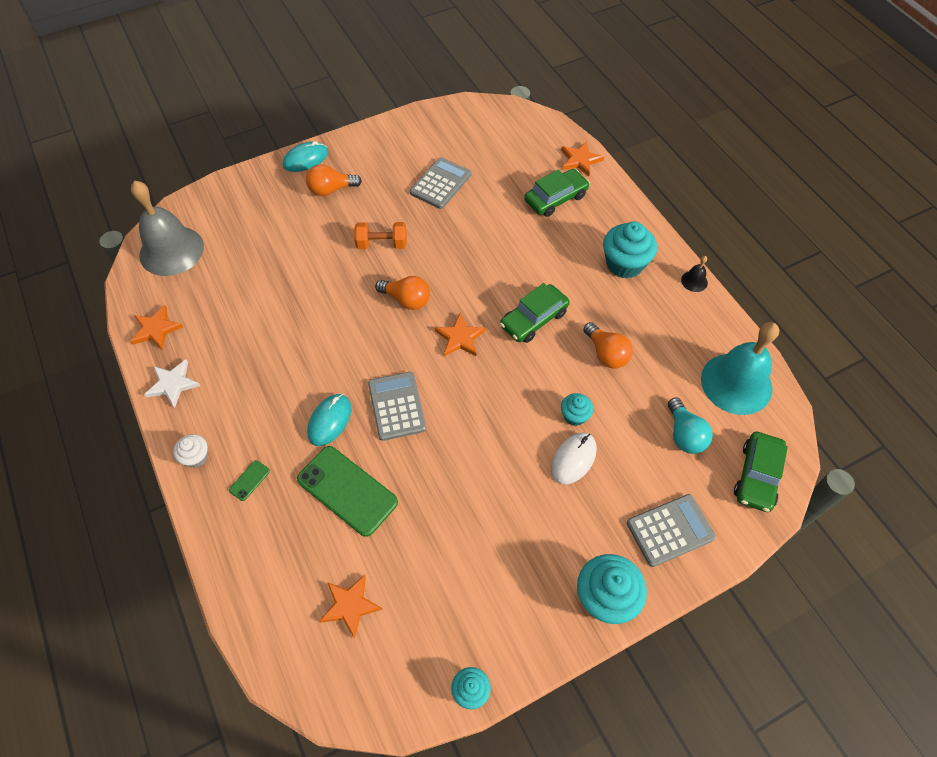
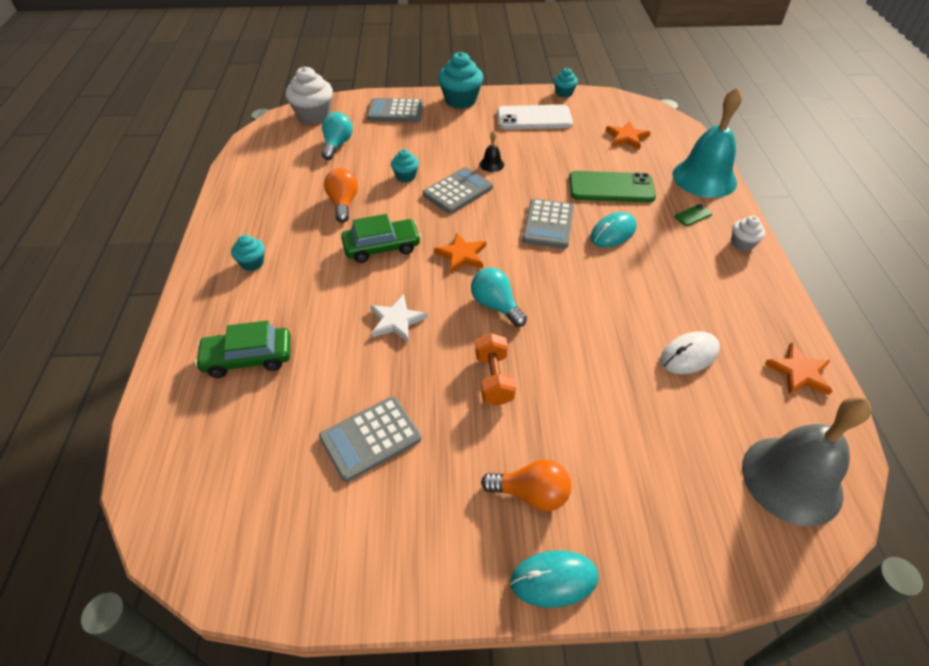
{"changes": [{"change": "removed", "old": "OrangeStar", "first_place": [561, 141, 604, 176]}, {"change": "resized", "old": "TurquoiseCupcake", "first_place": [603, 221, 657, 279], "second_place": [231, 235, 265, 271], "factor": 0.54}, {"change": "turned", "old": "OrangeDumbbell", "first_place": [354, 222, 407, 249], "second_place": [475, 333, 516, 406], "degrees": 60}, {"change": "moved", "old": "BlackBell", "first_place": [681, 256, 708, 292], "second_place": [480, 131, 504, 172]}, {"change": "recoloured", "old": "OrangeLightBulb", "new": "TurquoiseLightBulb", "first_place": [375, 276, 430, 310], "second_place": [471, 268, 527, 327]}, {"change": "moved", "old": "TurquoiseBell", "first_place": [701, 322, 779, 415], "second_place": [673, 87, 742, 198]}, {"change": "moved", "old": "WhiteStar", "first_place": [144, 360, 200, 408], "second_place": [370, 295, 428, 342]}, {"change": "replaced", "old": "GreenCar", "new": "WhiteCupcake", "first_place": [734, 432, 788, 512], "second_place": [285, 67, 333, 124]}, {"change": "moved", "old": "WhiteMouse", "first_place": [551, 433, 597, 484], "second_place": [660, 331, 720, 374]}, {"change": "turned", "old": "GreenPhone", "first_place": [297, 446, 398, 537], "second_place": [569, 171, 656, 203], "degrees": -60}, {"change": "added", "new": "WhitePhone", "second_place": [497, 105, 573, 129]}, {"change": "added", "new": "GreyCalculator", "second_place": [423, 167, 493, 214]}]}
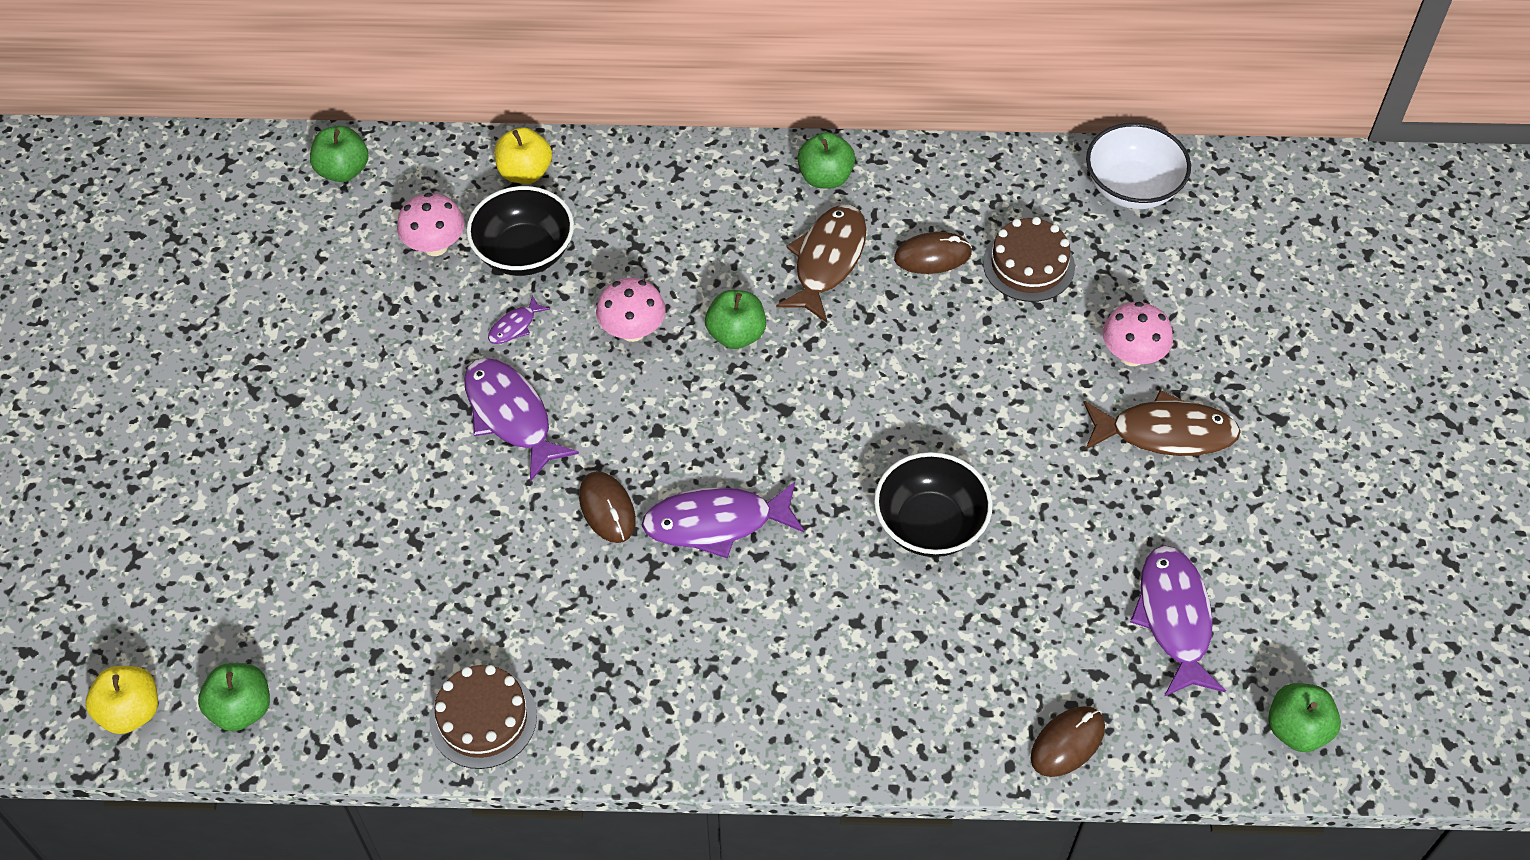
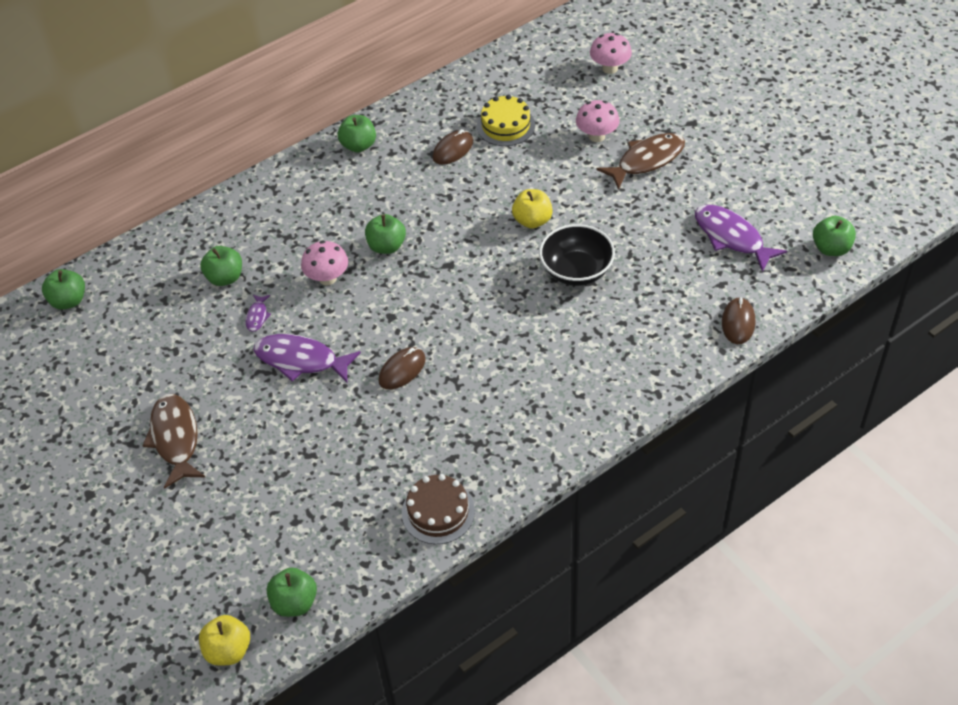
{"changes": [{"change": "removed", "old": "WhiteBowl", "first_place": [1086, 123, 1191, 209]}, {"change": "moved", "old": "YellowApple", "first_place": [495, 127, 552, 184], "second_place": [512, 189, 553, 229]}, {"change": "replaced", "old": "BlackBowl", "new": "GreenApple", "first_place": [467, 186, 574, 276], "second_place": [200, 246, 242, 286]}, {"change": "moved", "old": "PinkMushroom", "first_place": [397, 193, 465, 256], "second_place": [590, 33, 632, 74]}, {"change": "moved", "old": "BrownFish", "first_place": [776, 205, 867, 323], "second_place": [142, 394, 205, 489]}, {"change": "recoloured", "old": "BrownCake", "new": "YellowCake", "first_place": [983, 217, 1075, 302], "second_place": [477, 95, 535, 146]}, {"change": "turned", "old": "BrownMouse", "first_place": [579, 471, 636, 543], "second_place": [378, 347, 426, 389], "degrees": -75}, {"change": "removed", "old": "PurpleFish", "first_place": [642, 482, 804, 559]}]}
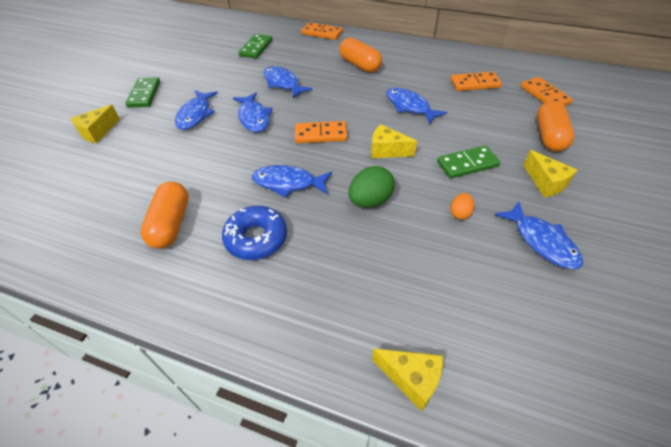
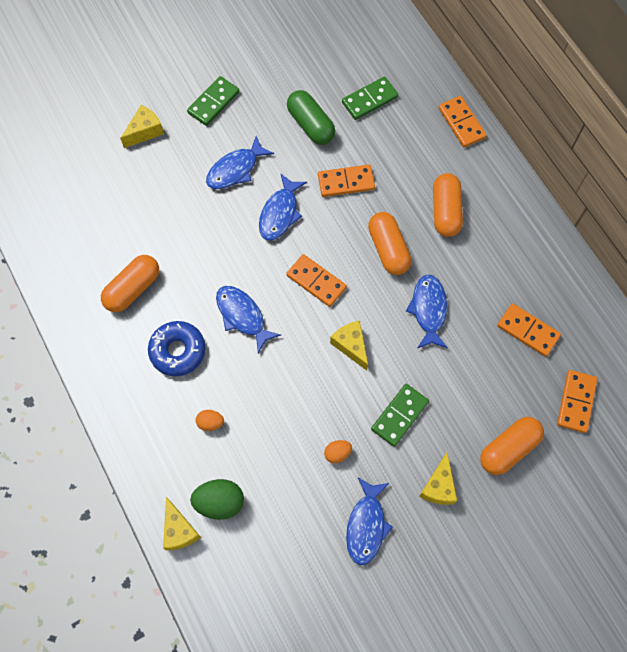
{"changes": [{"change": "replaced", "old": "BlueFish", "new": "OrangeDomino", "first_place": [263, 66, 312, 98], "second_place": [318, 165, 375, 197]}, {"change": "turned", "old": "YellowCheese", "first_place": [70, 104, 120, 143], "second_place": [120, 105, 164, 148], "degrees": 150}, {"change": "turned", "old": "GreenDomino", "first_place": [437, 146, 500, 179], "second_place": [371, 384, 429, 447], "degrees": -75}, {"change": "moved", "old": "GreenEgg", "first_place": [348, 166, 395, 208], "second_place": [190, 479, 244, 520]}, {"change": "added", "new": "GreenCapsule", "second_place": [287, 90, 335, 145]}, {"change": "added", "new": "OrangeCapsule", "second_place": [368, 212, 411, 275]}, {"change": "added", "new": "OrangeEgg", "second_place": [196, 410, 224, 431]}]}
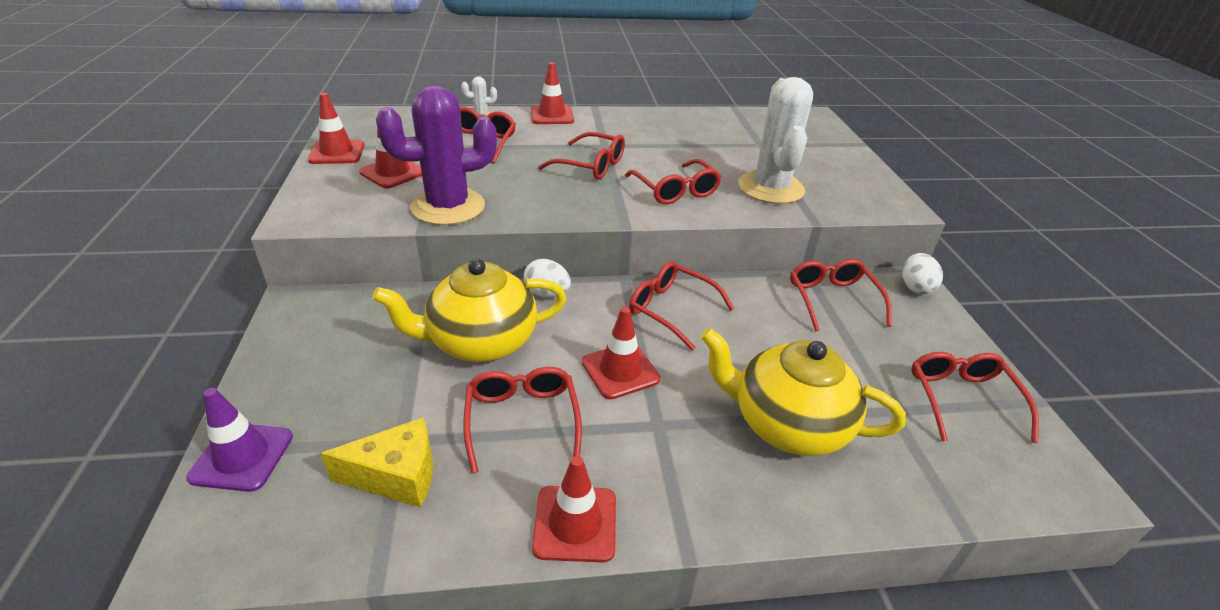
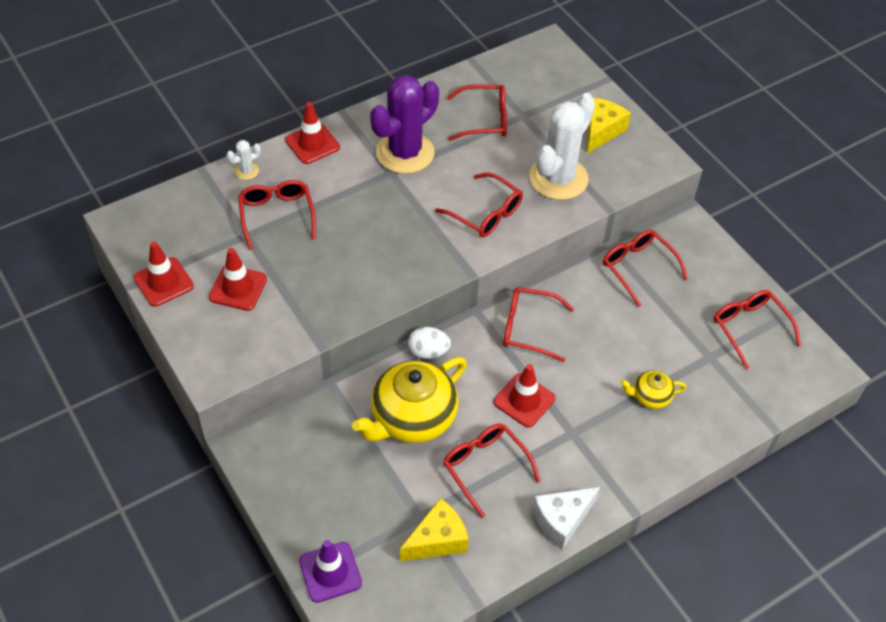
{"changes": [{"change": "turned", "old": "WhiteCactus", "first_place": [738, 77, 813, 204], "second_place": [529, 93, 595, 200], "degrees": 60}, {"change": "moved", "old": "PurpleCactus", "first_place": [376, 85, 497, 225], "second_place": [370, 75, 439, 174]}, {"change": "moved", "old": "RedGlasses", "first_place": [538, 132, 625, 179], "second_place": [447, 84, 507, 141]}, {"change": "removed", "old": "WhiteEgg", "first_place": [903, 253, 943, 294]}, {"change": "resized", "old": "YellowTeapot", "first_place": [701, 328, 906, 456], "second_place": [621, 370, 686, 409], "factor": 0.48}, {"change": "replaced", "old": "RedTrafficCone", "new": "WhiteCheese", "first_place": [532, 456, 616, 562], "second_place": [532, 487, 600, 550]}, {"change": "added", "new": "YellowCheese", "second_place": [587, 97, 631, 153]}]}
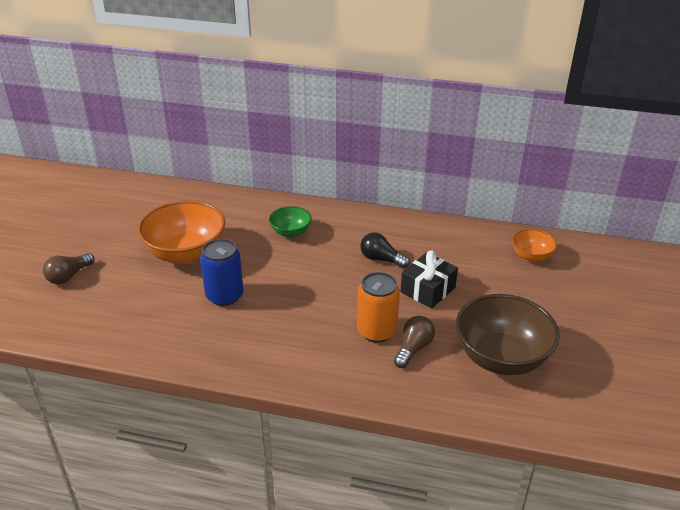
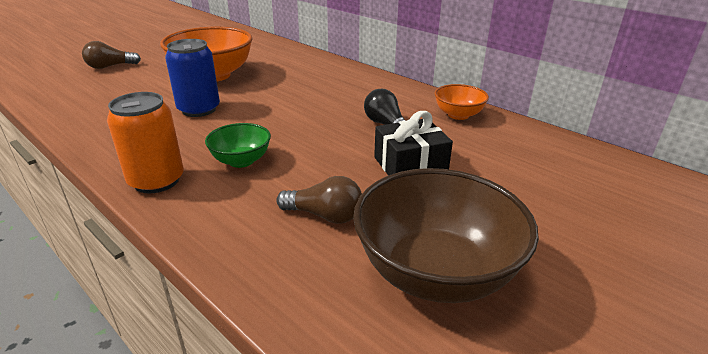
{"changes": [{"change": "moved", "old": "GreenBowl", "first_place": [269, 206, 312, 238], "second_place": [205, 123, 271, 168]}, {"change": "moved", "old": "OrangeBowl", "first_place": [512, 229, 557, 262], "second_place": [434, 84, 489, 120]}, {"change": "moved", "old": "OrangeCan", "first_place": [357, 272, 400, 343], "second_place": [107, 92, 184, 193]}, {"change": "turned", "old": "BrownLightBulb", "first_place": [394, 316, 435, 368], "second_place": [276, 176, 362, 224], "degrees": 45}]}
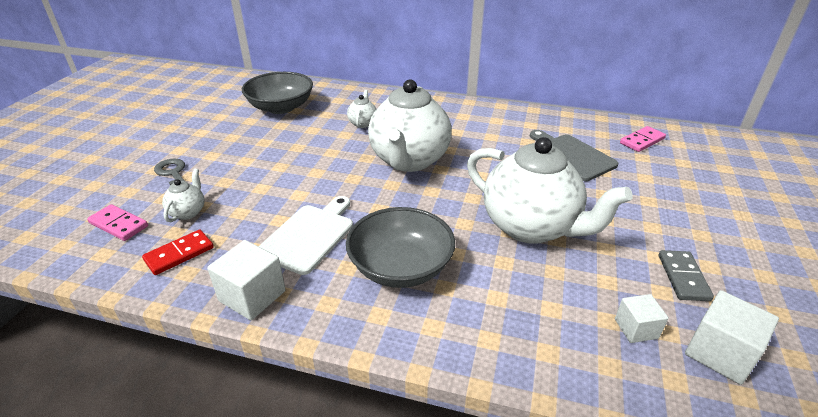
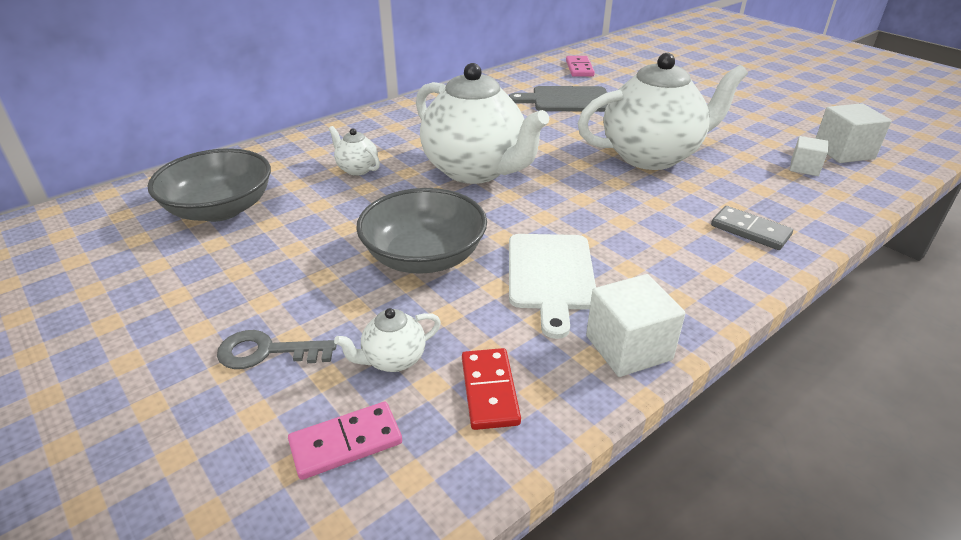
{"changes": [{"change": "turned", "old": "WhiteTeapot", "first_place": [162, 169, 205, 222], "second_place": [334, 308, 441, 372], "degrees": -75}, {"change": "turned", "old": "WhiteCuttingBoard", "first_place": [258, 196, 353, 275], "second_place": [509, 234, 596, 339], "degrees": -150}, {"change": "moved", "old": "GreyBowl", "first_place": [346, 207, 455, 288], "second_place": [356, 188, 487, 274]}, {"change": "moved", "old": "GreyDomino", "first_place": [659, 250, 714, 301], "second_place": [711, 206, 793, 250]}]}
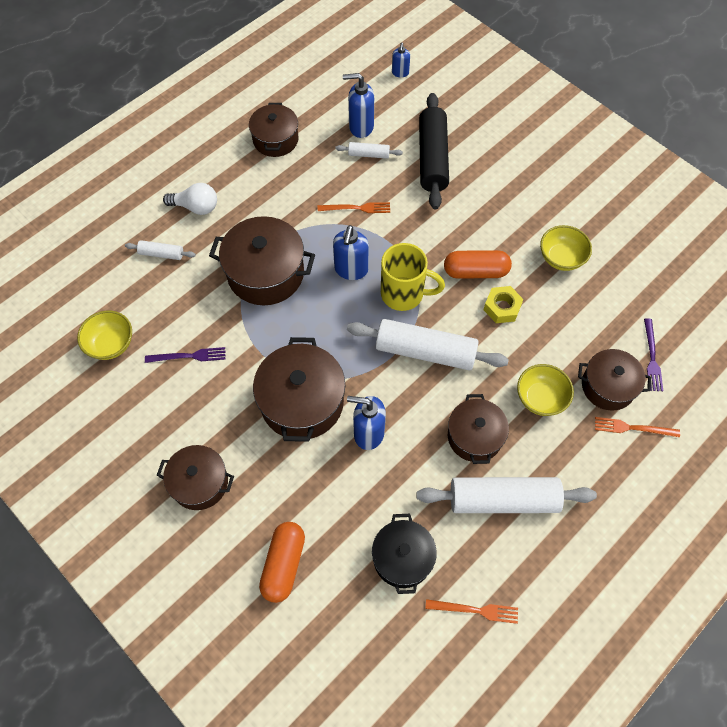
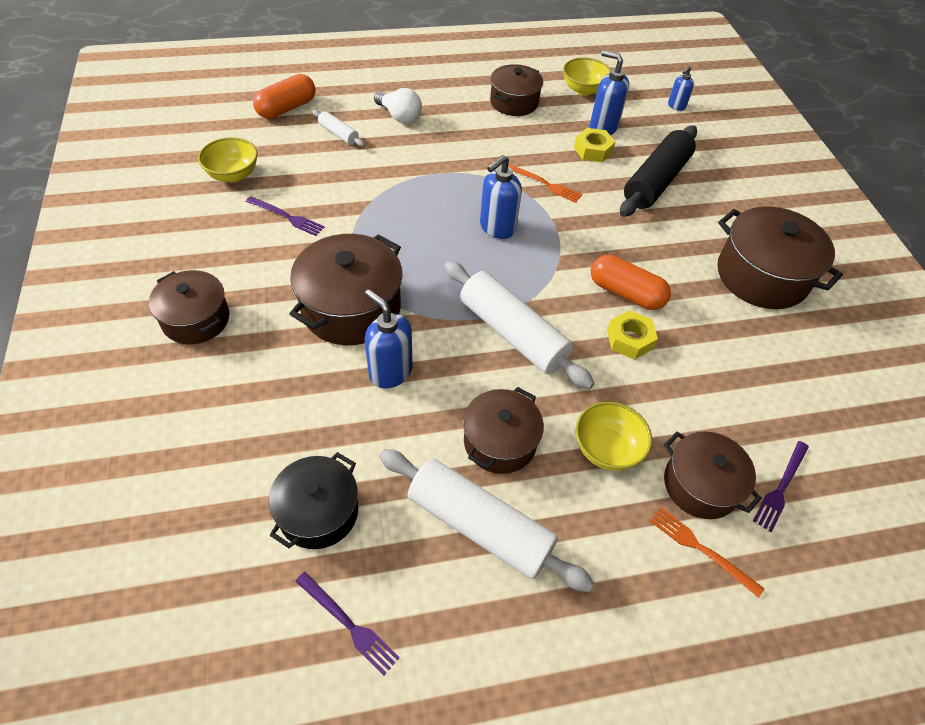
{"changes": [{"change": "replaced", "old": "WhiteRollingPin", "new": "YellowNut", "first_place": [335, 142, 403, 159], "second_place": [574, 128, 615, 162]}, {"change": "moved", "old": "BrownPot", "first_place": [209, 216, 315, 305], "second_place": [718, 206, 843, 309]}, {"change": "moved", "old": "YellowBowl", "first_place": [540, 225, 592, 271], "second_place": [563, 57, 611, 96]}, {"change": "removed", "old": "YellowMug", "first_place": [381, 243, 445, 311]}, {"change": "moved", "old": "OrangeCapsule", "first_place": [259, 522, 305, 603], "second_place": [253, 74, 316, 119]}, {"change": "recoloured", "old": "OrangeFork", "new": "PurpleFork", "first_place": [425, 599, 518, 624], "second_place": [295, 572, 400, 675]}]}
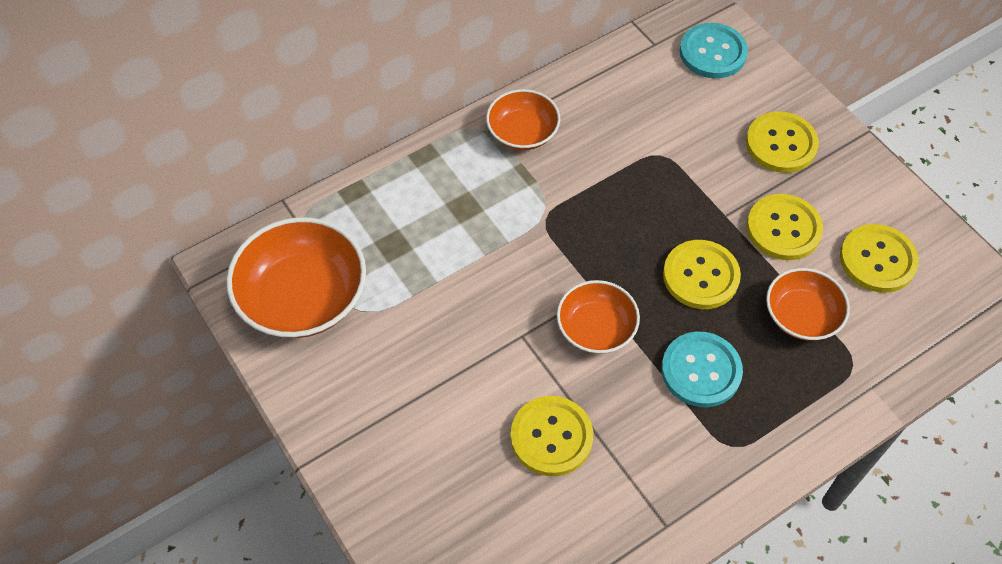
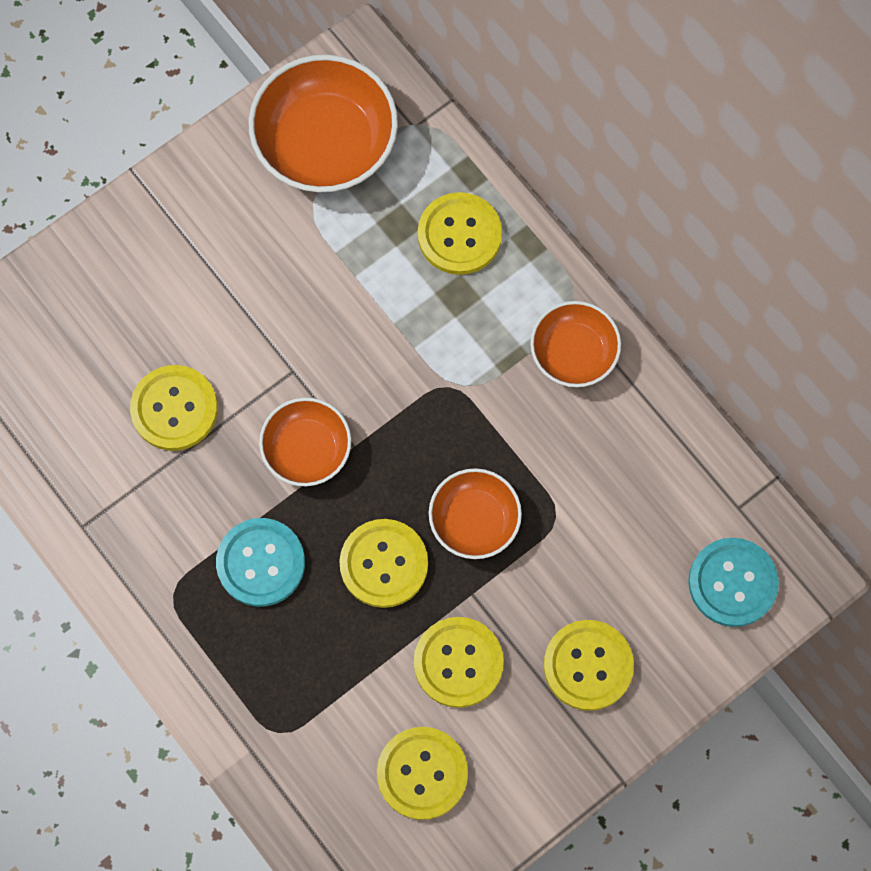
{"changes": [{"change": "moved", "old": "OrangeBowl", "first_place": [766, 268, 850, 340], "second_place": [429, 468, 522, 559]}, {"change": "added", "new": "YellowButton", "second_place": [418, 192, 502, 275]}]}
